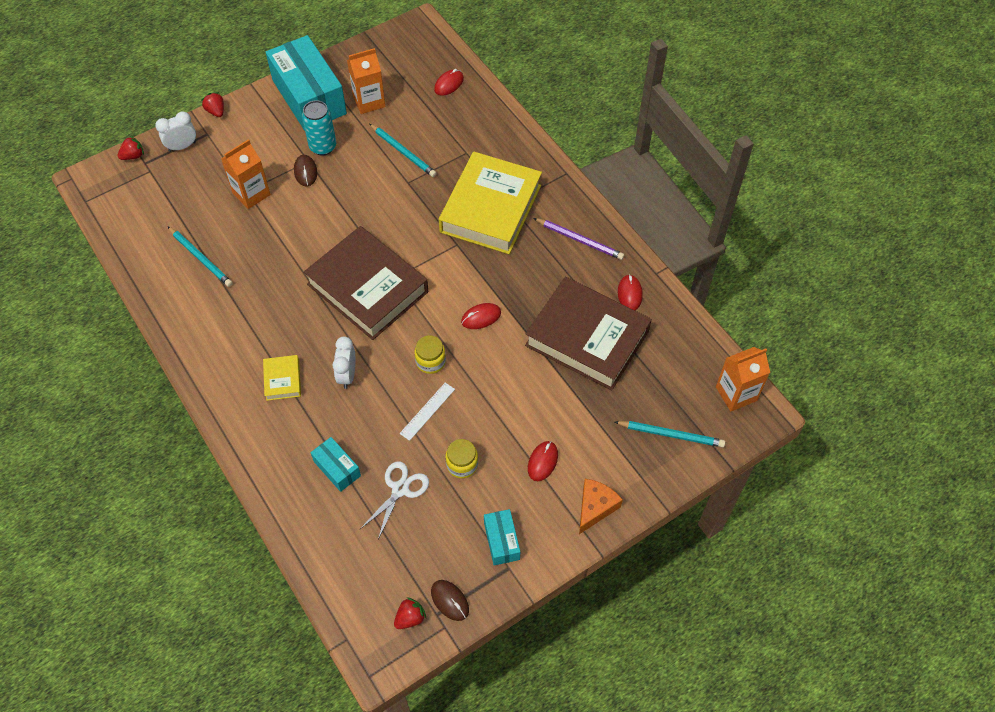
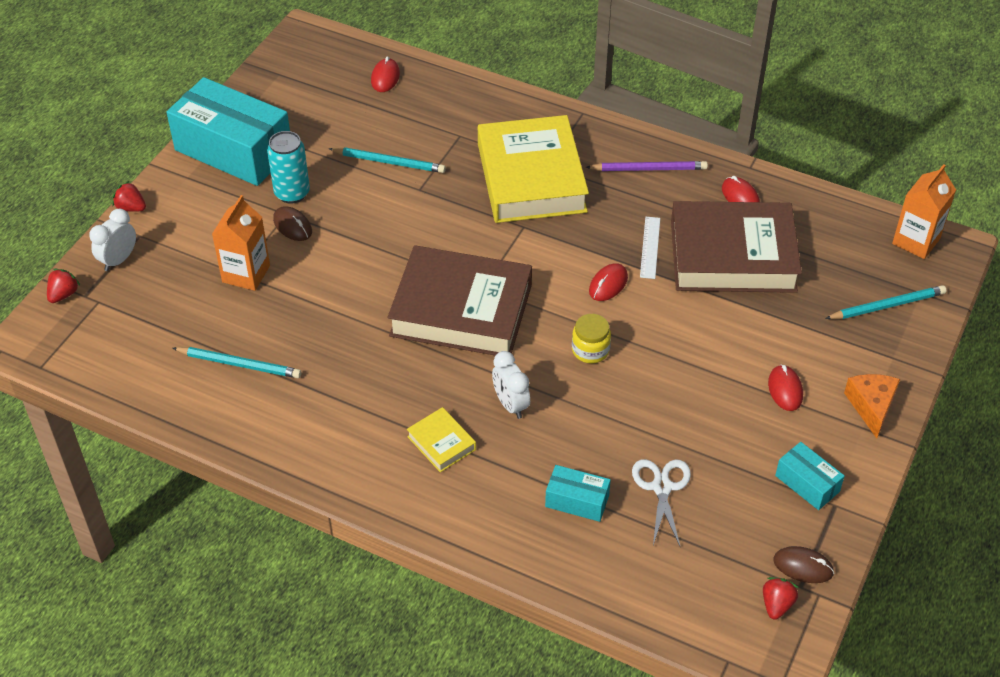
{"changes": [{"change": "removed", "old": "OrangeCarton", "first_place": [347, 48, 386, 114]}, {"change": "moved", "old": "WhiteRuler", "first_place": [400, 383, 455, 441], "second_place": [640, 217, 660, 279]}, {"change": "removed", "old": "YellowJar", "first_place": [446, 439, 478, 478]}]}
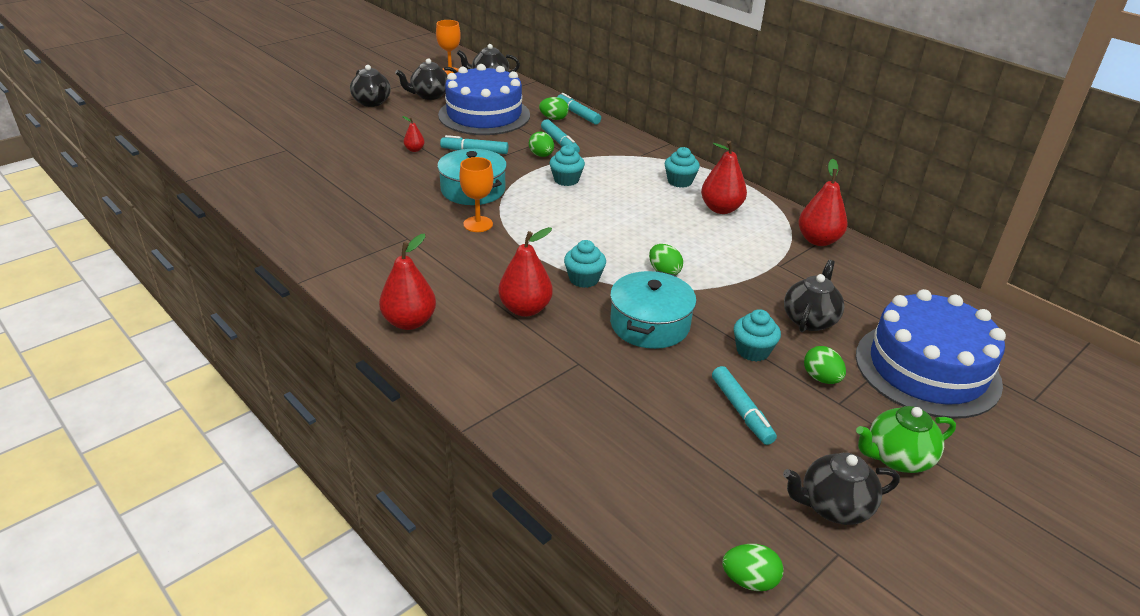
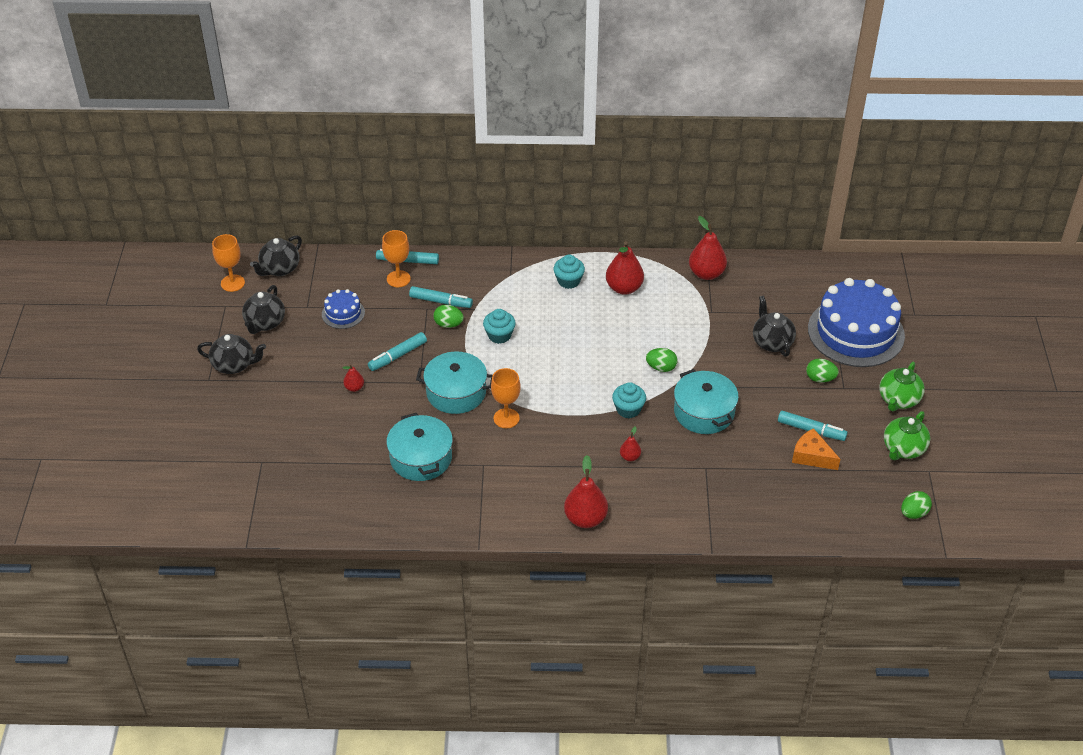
{"changes": [{"change": "resized", "old": "BlueCake", "first_place": [438, 64, 530, 135], "second_place": [322, 289, 365, 329], "factor": 0.46}, {"change": "replaced", "old": "GreenEgg", "new": "OrangeGoblet", "first_place": [539, 97, 569, 120], "second_place": [382, 230, 411, 287]}, {"change": "resized", "old": "RedPear", "first_place": [498, 227, 553, 317], "second_place": [620, 426, 641, 461], "factor": 0.51}, {"change": "removed", "old": "TurquoiseCupcake", "first_place": [734, 309, 781, 362]}, {"change": "recoloured", "old": "BlackTeapot", "new": "GreenTeapot", "first_place": [783, 453, 900, 525], "second_place": [884, 411, 930, 460]}, {"change": "added", "new": "TurquoisePot", "second_place": [386, 413, 453, 481]}, {"change": "added", "new": "OrangeCheese", "second_place": [792, 428, 840, 470]}]}
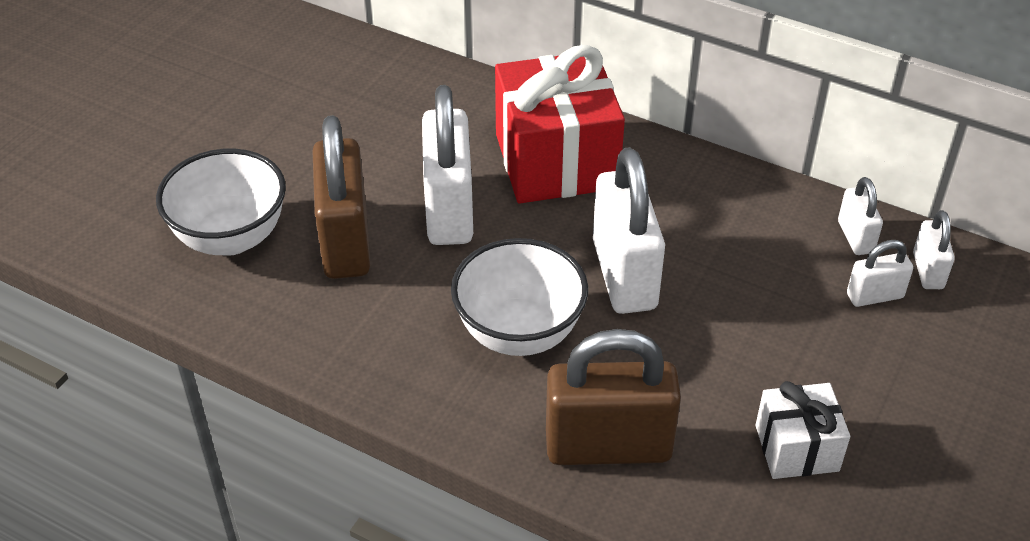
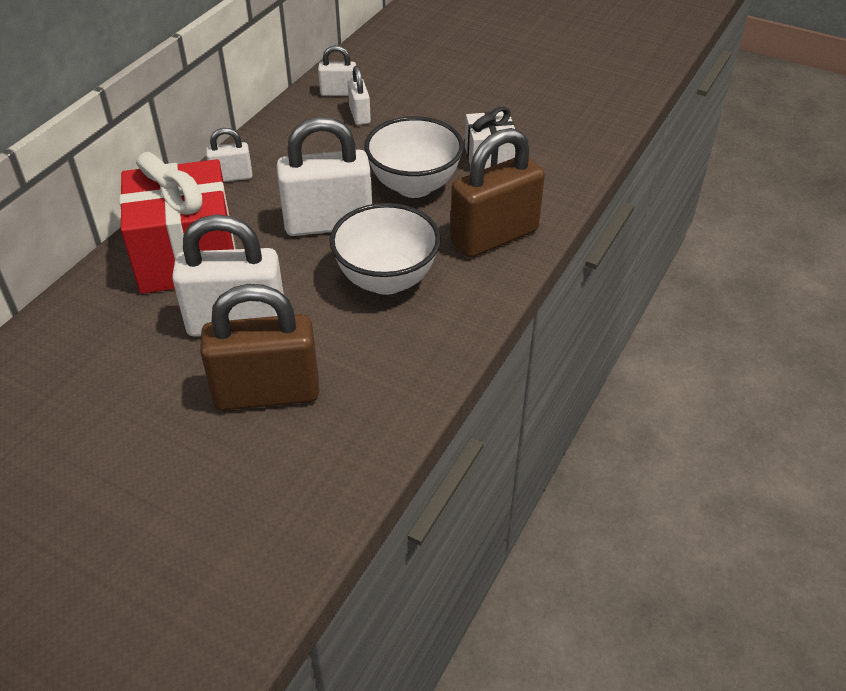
{"changes": [{"change": "moved", "old": "WhiteBowl", "first_place": [156, 149, 286, 256], "second_place": [364, 116, 464, 198]}, {"change": "moved", "old": "WhitePadlock", "first_place": [838, 177, 883, 255], "second_place": [206, 128, 253, 182]}, {"change": "turned", "old": "BrownPadlock", "first_place": [546, 329, 681, 465], "second_place": [450, 128, 545, 258], "degrees": 60}]}
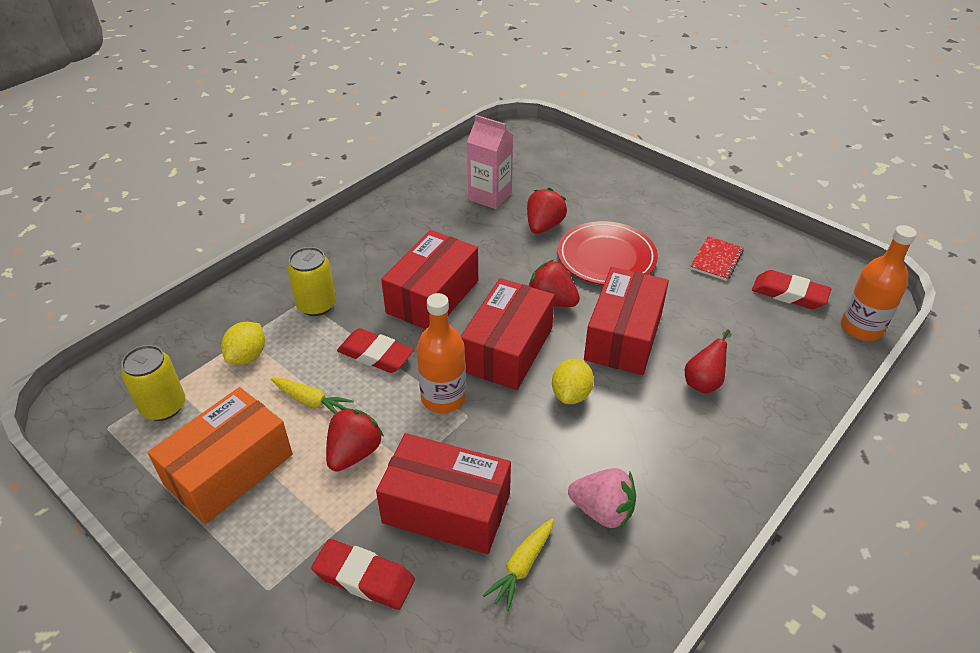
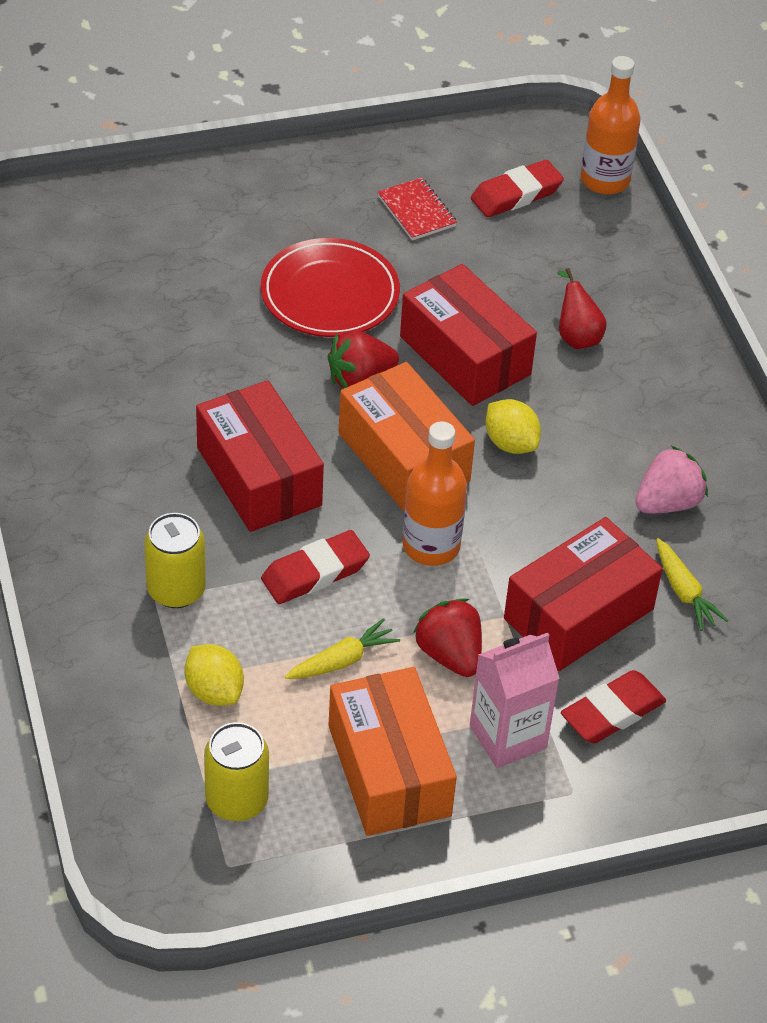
{"changes": [{"change": "moved", "old": "PinkCarton", "first_place": [467, 115, 514, 209], "second_place": [470, 633, 560, 768]}, {"change": "removed", "old": "RedStrawberry", "first_place": [527, 188, 567, 234]}, {"change": "recoloured", "old": "RedBox", "new": "OrangeBox", "first_place": [460, 278, 555, 390], "second_place": [339, 362, 475, 512]}]}
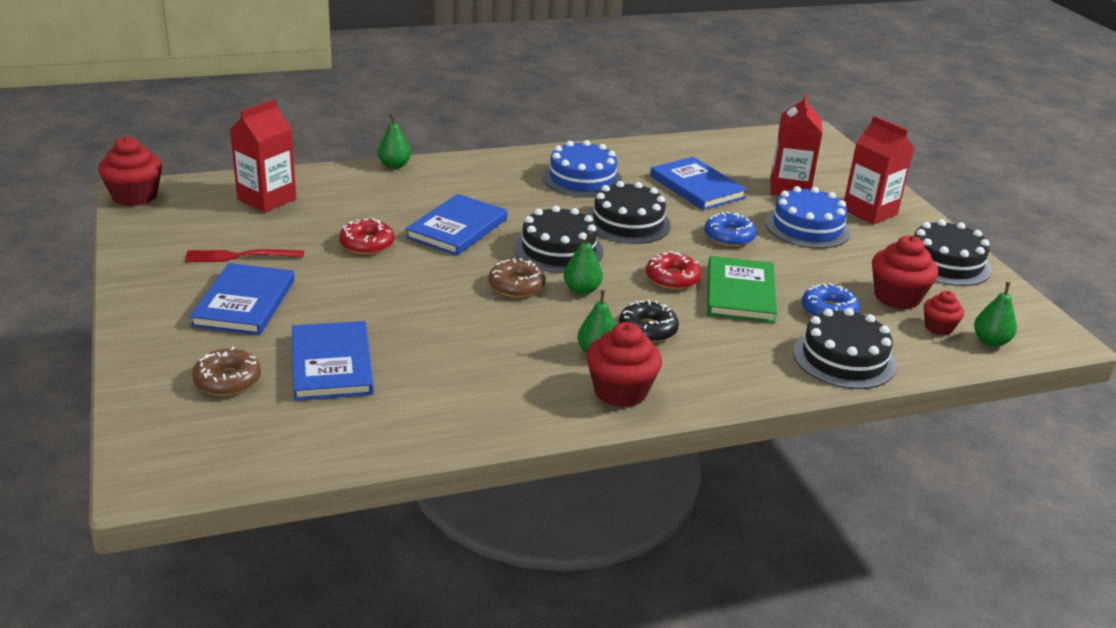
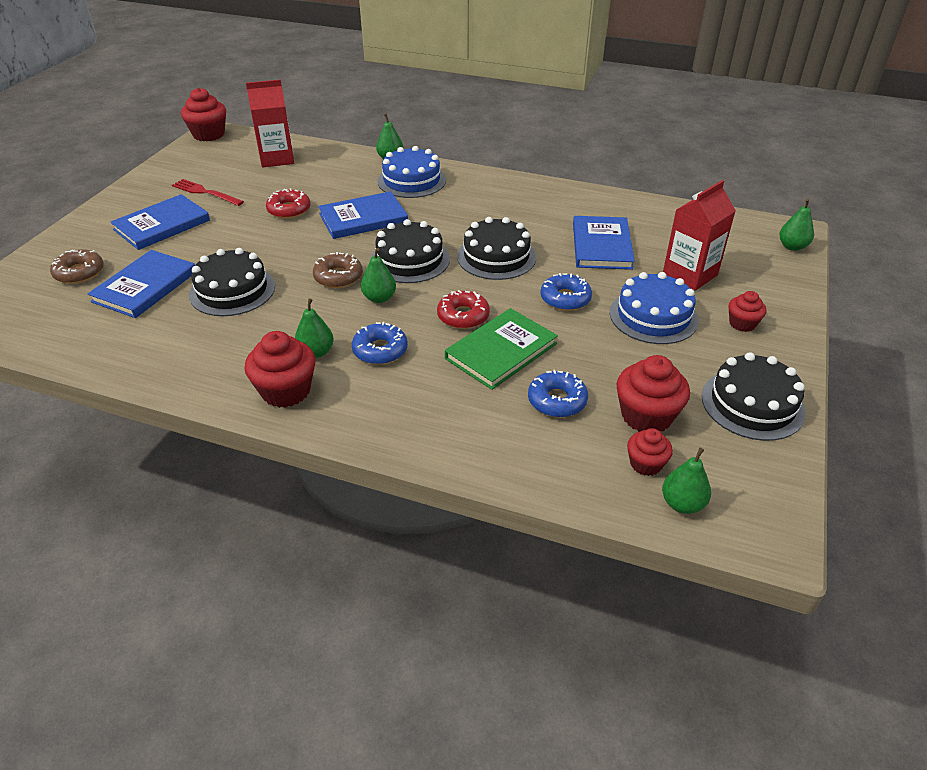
{"changes": [{"change": "replaced", "old": "RedCarton", "new": "RedCupcake", "first_place": [844, 116, 914, 225], "second_place": [729, 291, 766, 332]}, {"change": "moved", "old": "BlueCake", "first_place": [543, 140, 622, 197], "second_place": [377, 146, 446, 198]}, {"change": "recoloured", "old": "BlackDonut", "new": "BlueDonut", "first_place": [619, 300, 679, 343], "second_place": [352, 322, 408, 365]}, {"change": "moved", "old": "BlackCake", "first_place": [793, 308, 896, 389], "second_place": [189, 248, 275, 316]}, {"change": "added", "new": "GreenPear", "second_place": [779, 198, 814, 251]}]}
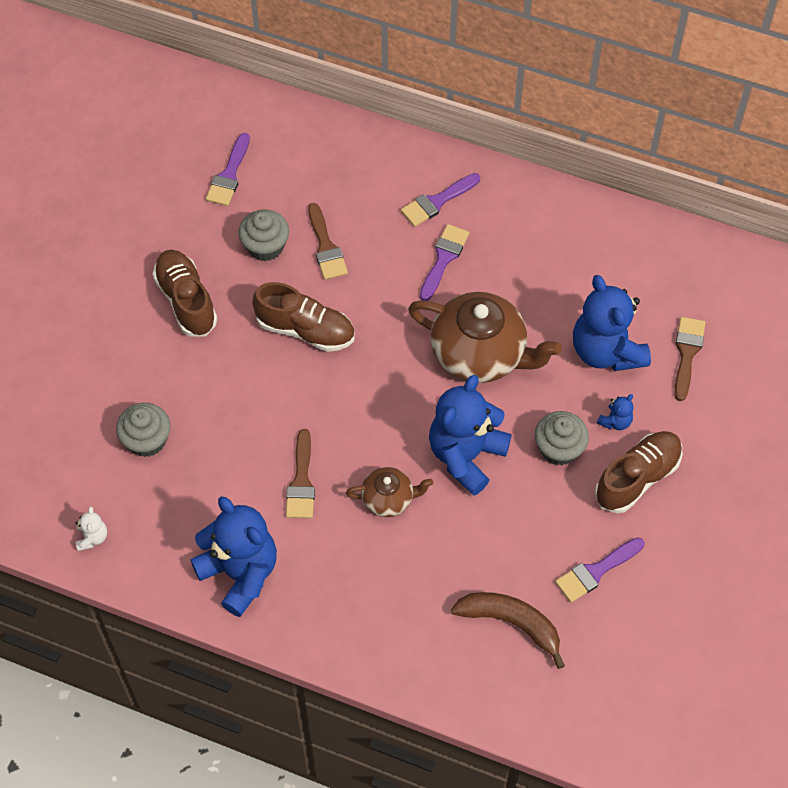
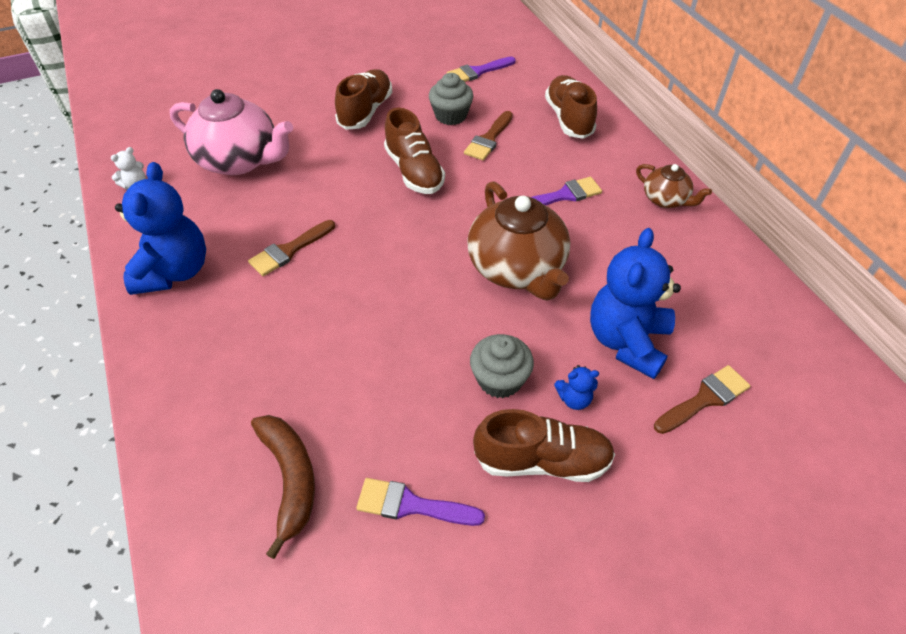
{"changes": [{"change": "removed", "old": "PurpleBrush", "first_place": [401, 173, 480, 227]}, {"change": "removed", "old": "BlueTeddyBear", "first_place": [429, 375, 512, 496]}, {"change": "replaced", "old": "GreyCupcake", "new": "PinkTeapot", "first_place": [116, 403, 170, 457], "second_place": [170, 89, 293, 175]}, {"change": "moved", "old": "BrownTeapot", "first_place": [346, 467, 433, 517], "second_place": [636, 164, 712, 208]}, {"change": "added", "new": "BrownShoe", "second_place": [545, 75, 597, 139]}]}
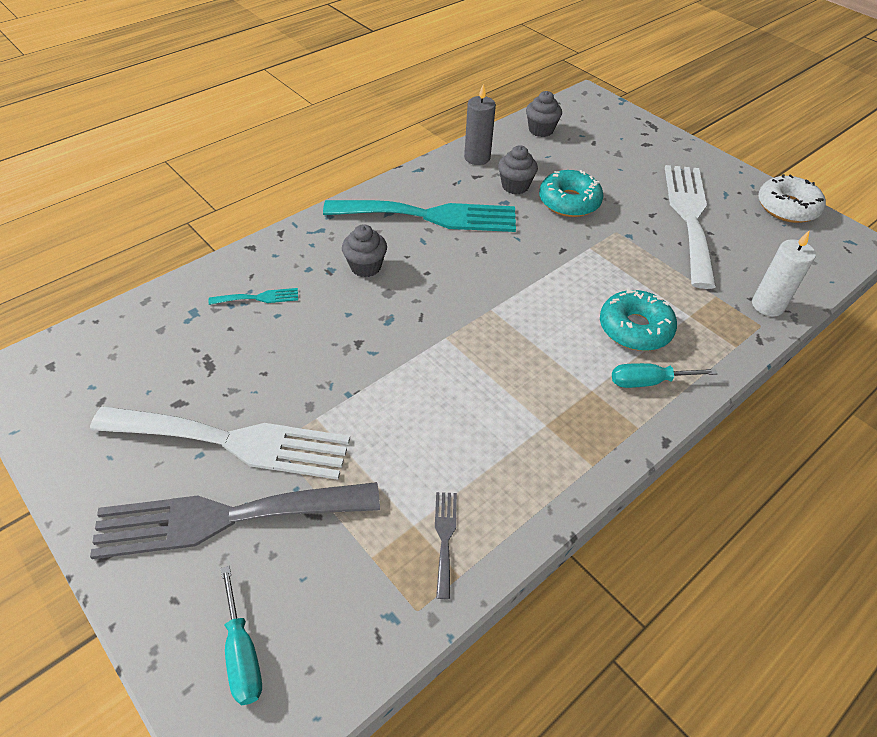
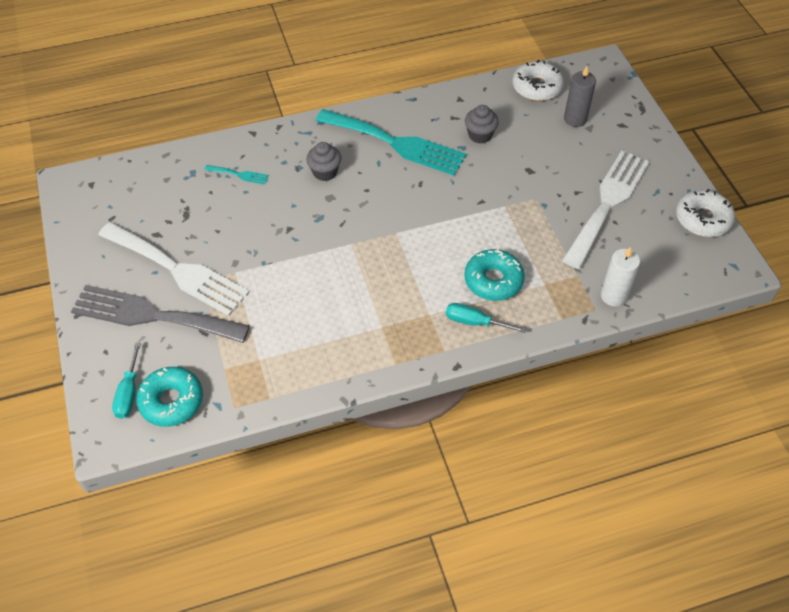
{"changes": [{"change": "moved", "old": "GreyCandle", "first_place": [464, 84, 496, 165], "second_place": [564, 66, 596, 127]}, {"change": "replaced", "old": "GreyCupcake", "new": "WhiteDonut", "first_place": [526, 91, 562, 137], "second_place": [512, 60, 564, 101]}, {"change": "moved", "old": "TurquoiseDonut", "first_place": [539, 170, 604, 217], "second_place": [136, 367, 203, 427]}, {"change": "removed", "old": "GreyFork", "first_place": [435, 492, 457, 599]}]}
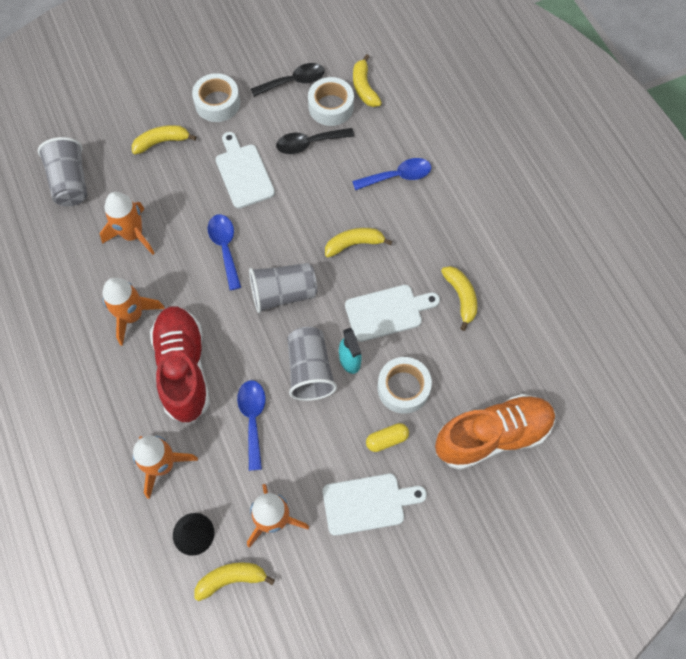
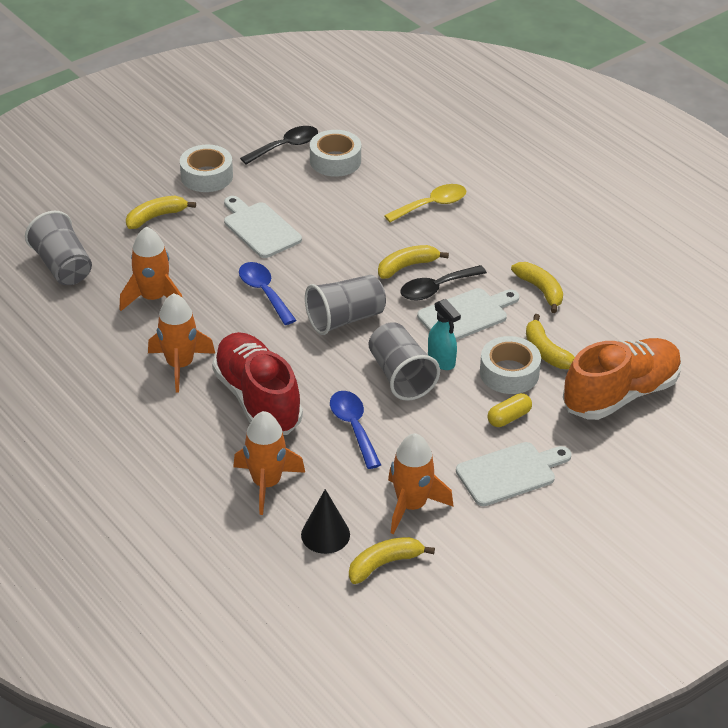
{"changes": [{"change": "moved", "old": "YellowBanana", "first_place": [353, 54, 382, 107], "second_place": [526, 314, 575, 369]}, {"change": "moved", "old": "BlackSpoon", "first_place": [276, 128, 354, 154], "second_place": [400, 265, 487, 301]}, {"change": "recoloured", "old": "BlueSpoon", "new": "YellowSpoon", "first_place": [352, 158, 431, 190], "second_place": [384, 184, 466, 222]}]}
